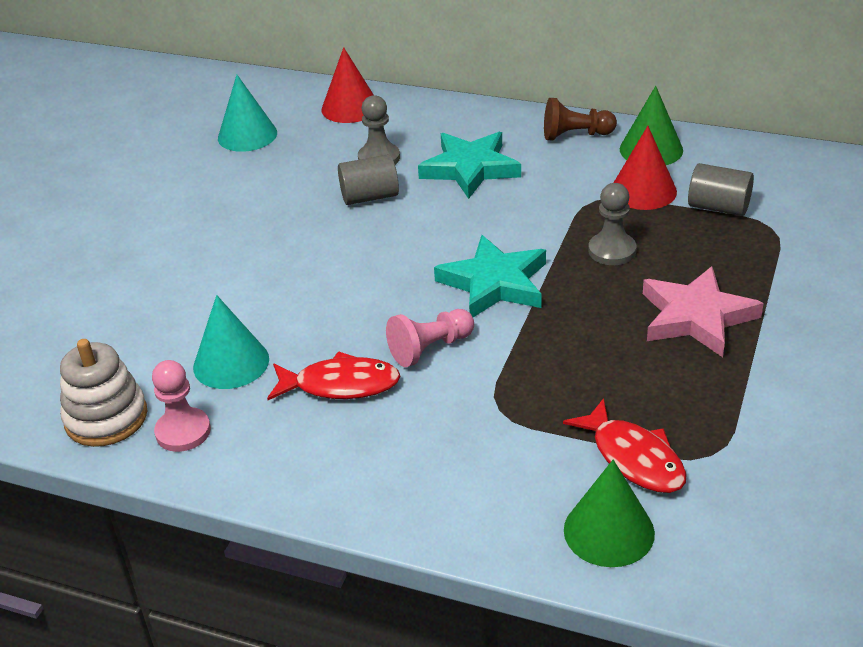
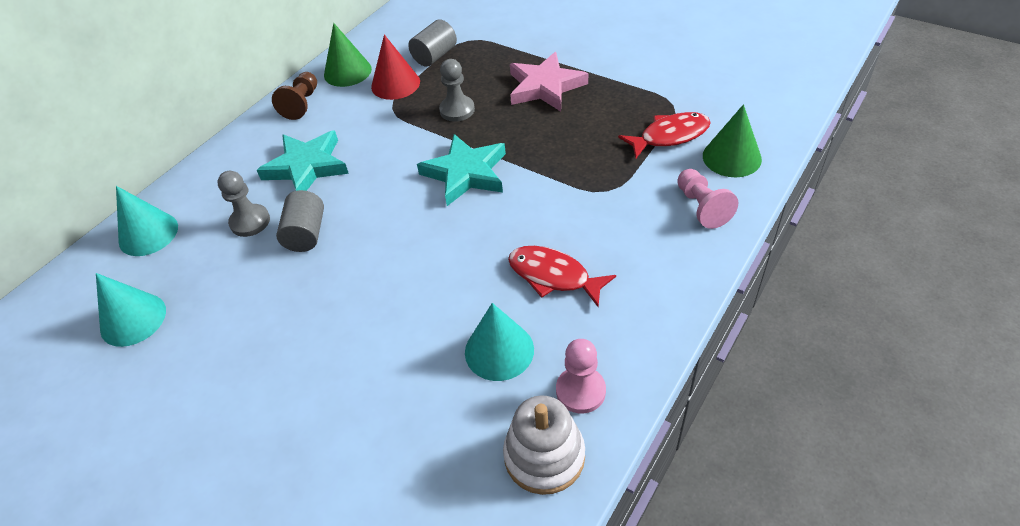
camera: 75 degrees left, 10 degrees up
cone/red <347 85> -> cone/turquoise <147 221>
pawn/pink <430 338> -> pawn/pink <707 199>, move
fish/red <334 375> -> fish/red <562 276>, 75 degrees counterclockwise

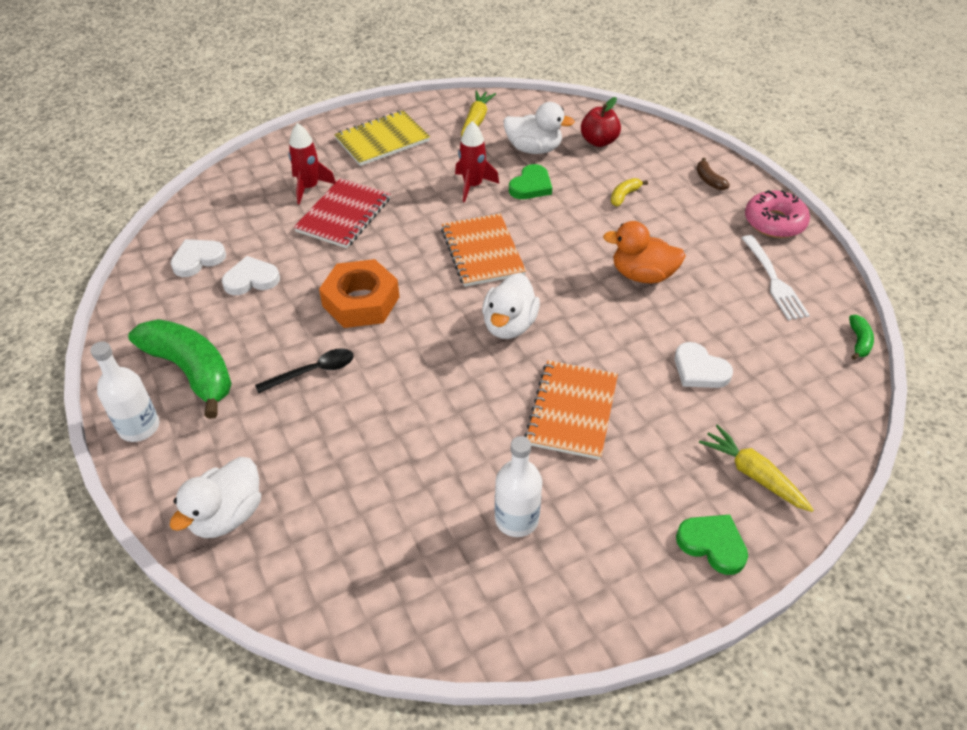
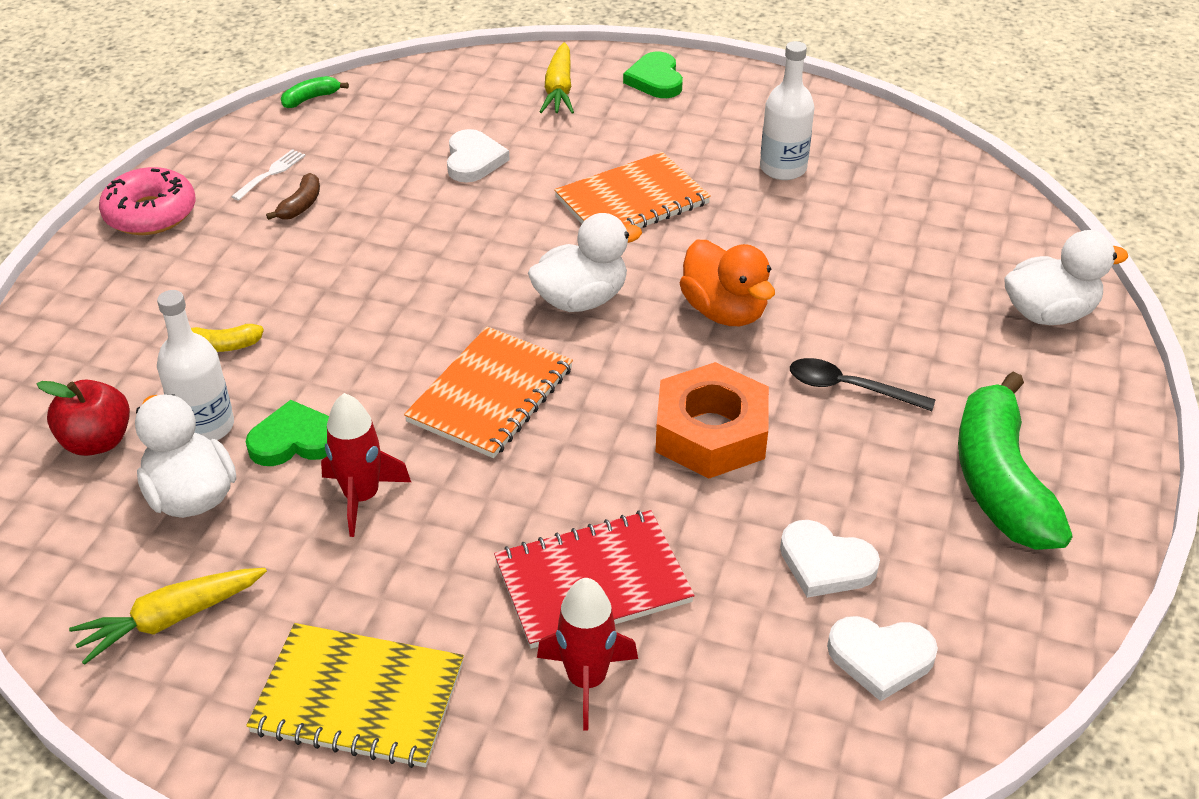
camera: 135 degrees left, 5 degrees down
banana/brown <713 174> -> banana/brown <293 196>, move
duck/orange <644 252> -> duck/orange <727 283>, move
fork/white <776 277> -> fork/white <268 175>, x0.59
bottle/white <124 391> -> bottle/white <195 365>, move

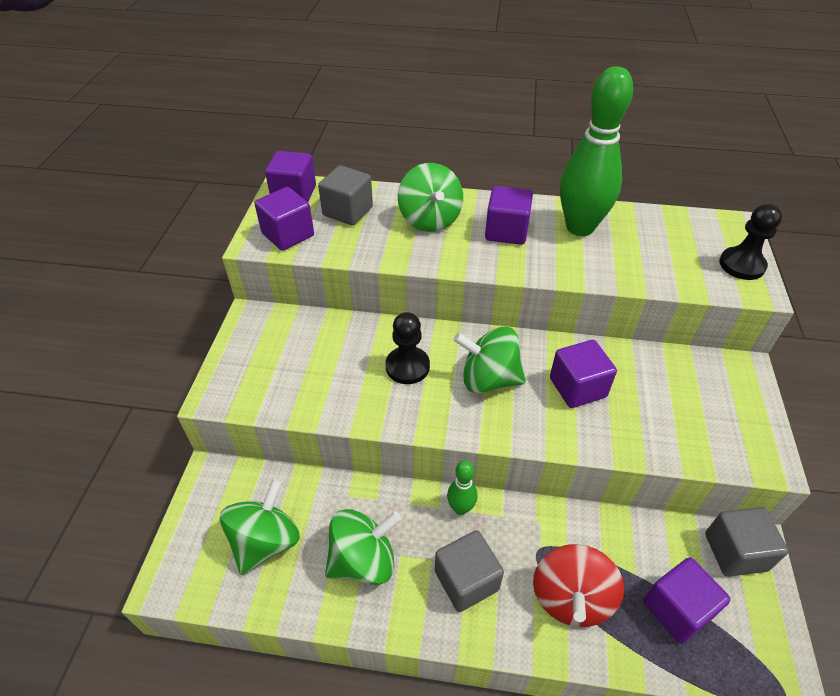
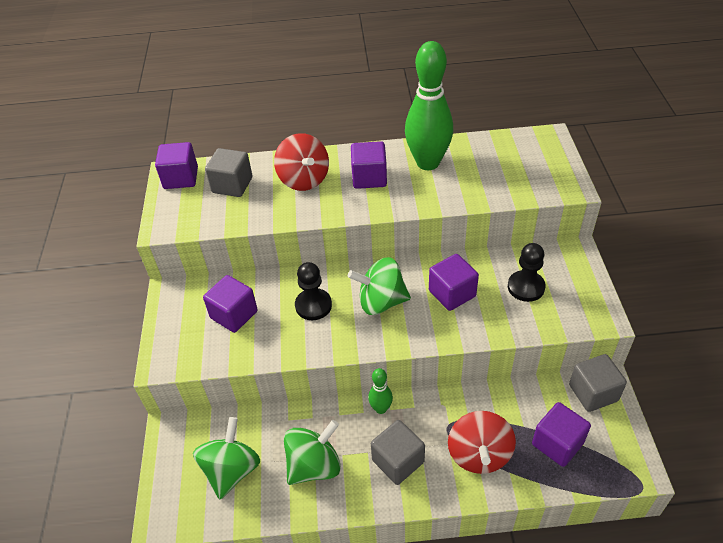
camera: 10 degrees left, 0 degrees up
spinning top/green <430 197> -> spinning top/red <301 162>
cube/purple <284 219> -> cube/purple <230 304>, move
pawn/black <750 242> -> pawn/black <527 272>, move

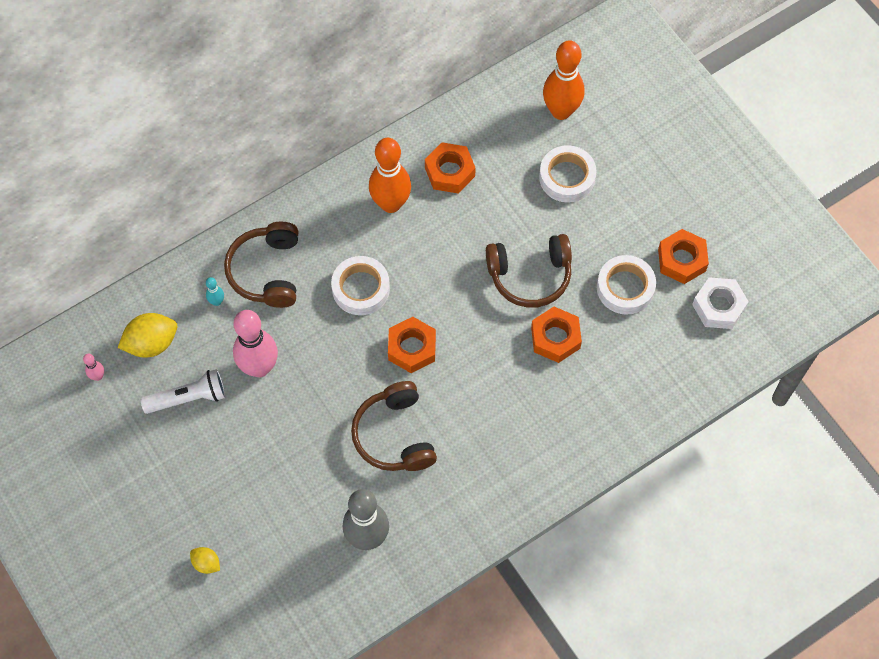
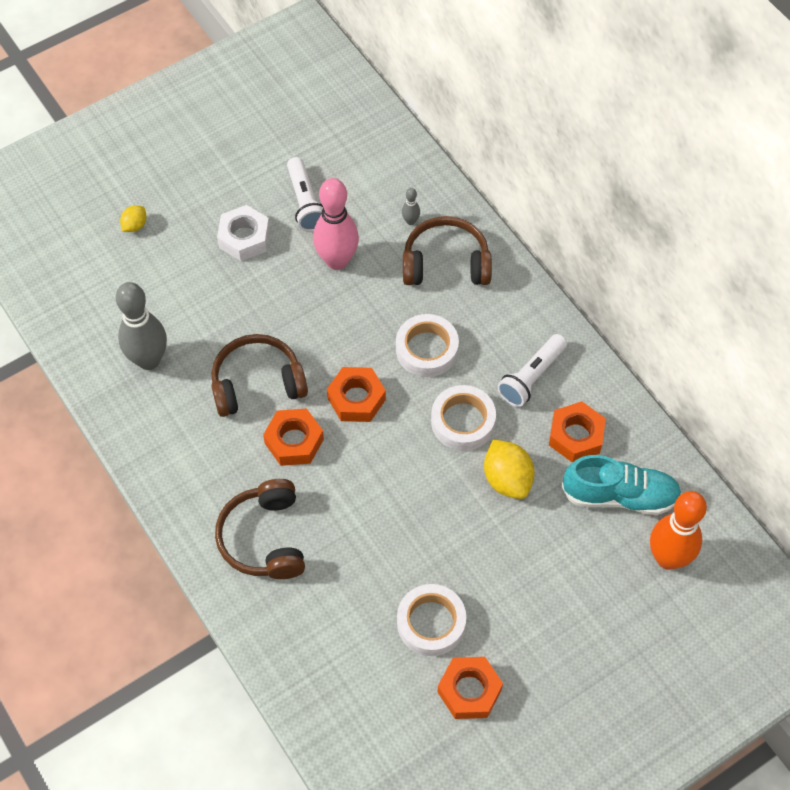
camera: 90 degrees right, 5 degrees down
bowling pin/orange <390 175> -> flashlight/white <532 370>
tape/white <568 174> -> tape/white <463 418>, move
headphones/brown <529 271> -> headphones/brown <260 529>, move
bowling pin/turquoise <215 291> -> bowling pin/grey <411 206>
nut/white <720 303> -> nut/white <243 233>, move
nut/orange <556 335> -> nut/orange <293 437>, move
lemon/yellow <147 335> -> lemon/yellow <509 469>, move
bowling pin/pink <93 367> -> none
none -> shoe/turquoise <621 485>

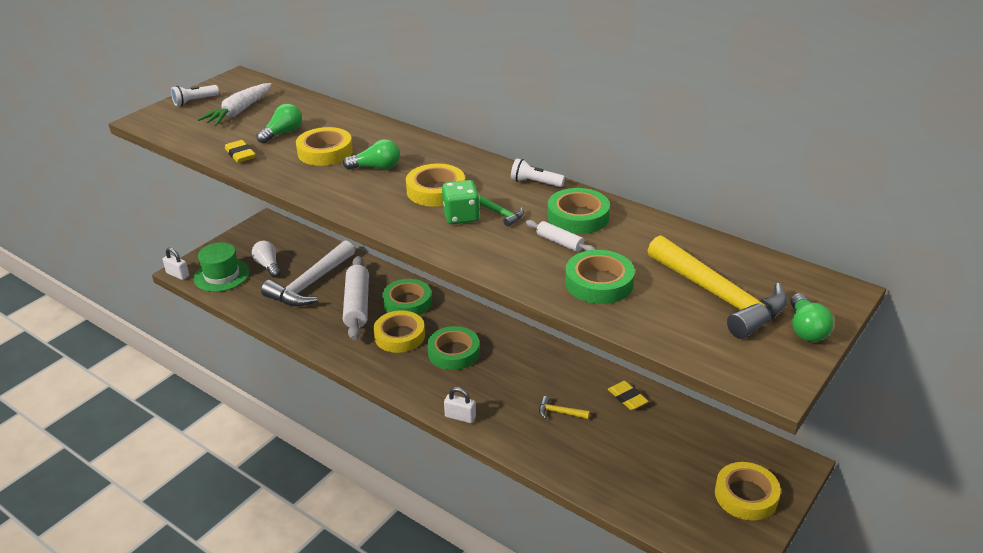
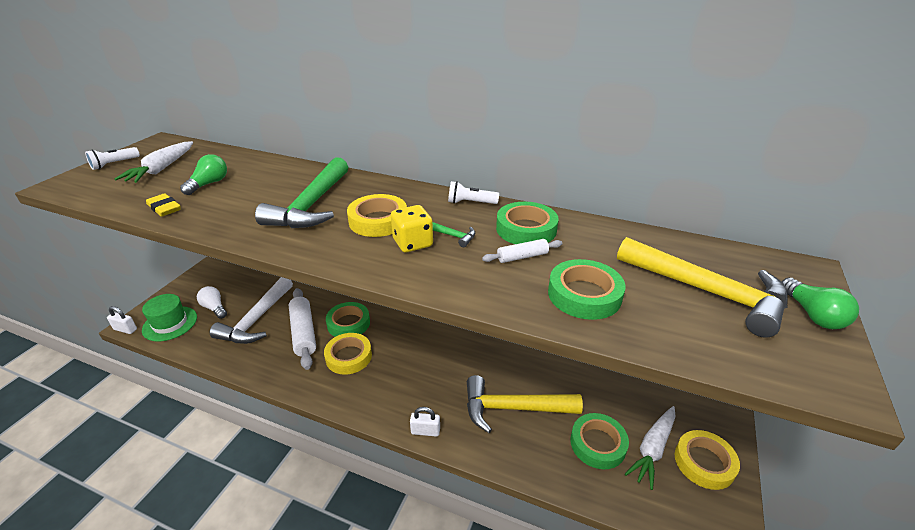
camera: 15 degrees left, 0 degrees up
tape/yellow <324 146> -> none
light bulb/green <371 154> -> hammer/green <301 192>
dice/green <461 202> -> dice/yellow <412 228>
rolling pin/white <561 236> -> rolling pin/white <522 251>, 45 degrees counterclockwise
tape/green <453 348> -> tape/green <599 441>, move
eraser/yellow <628 395> -> none
hammer/yellow <564 407> -> hammer/yellow <525 404>, x2.47
none -> carrot/white <650 448>

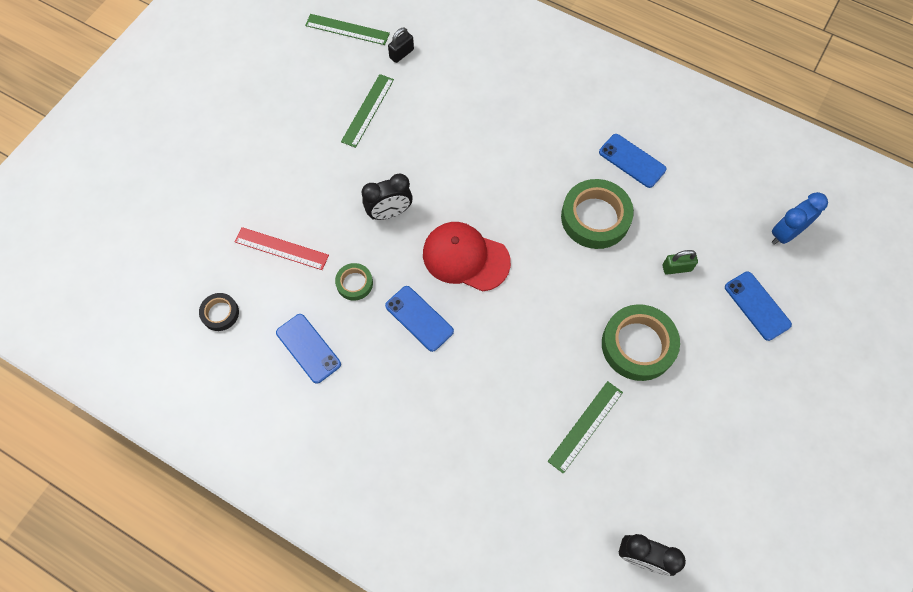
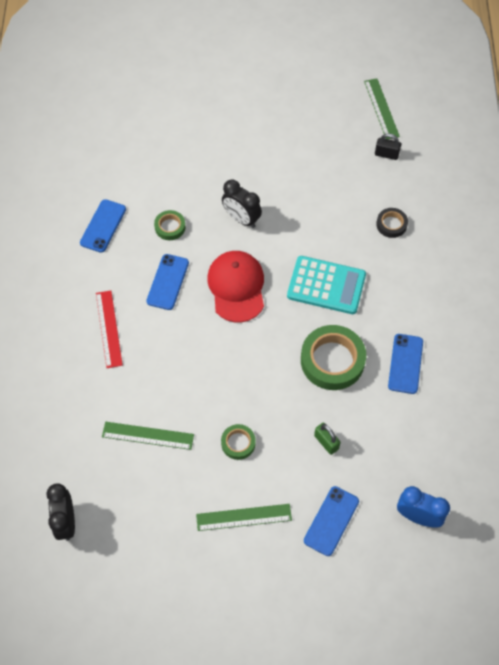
camera: 60 degrees right, 5 degrees down
ruler/green <367 111> -> ruler/green <244 517>, move
ruler/red <281 248> -> ruler/red <109 329>, move
tape/black <219 312> -> tape/black <392 223>, move
tape/green <641 342> -> tape/green <238 442>, x0.51
none -> calculator/turquoise <326 285>

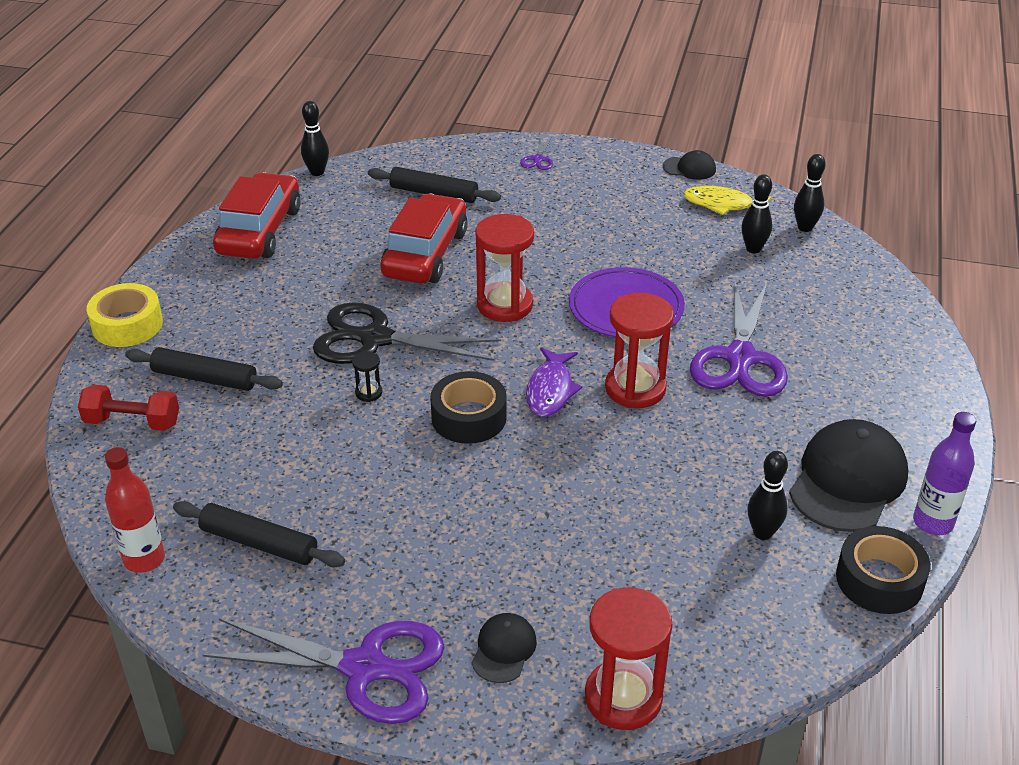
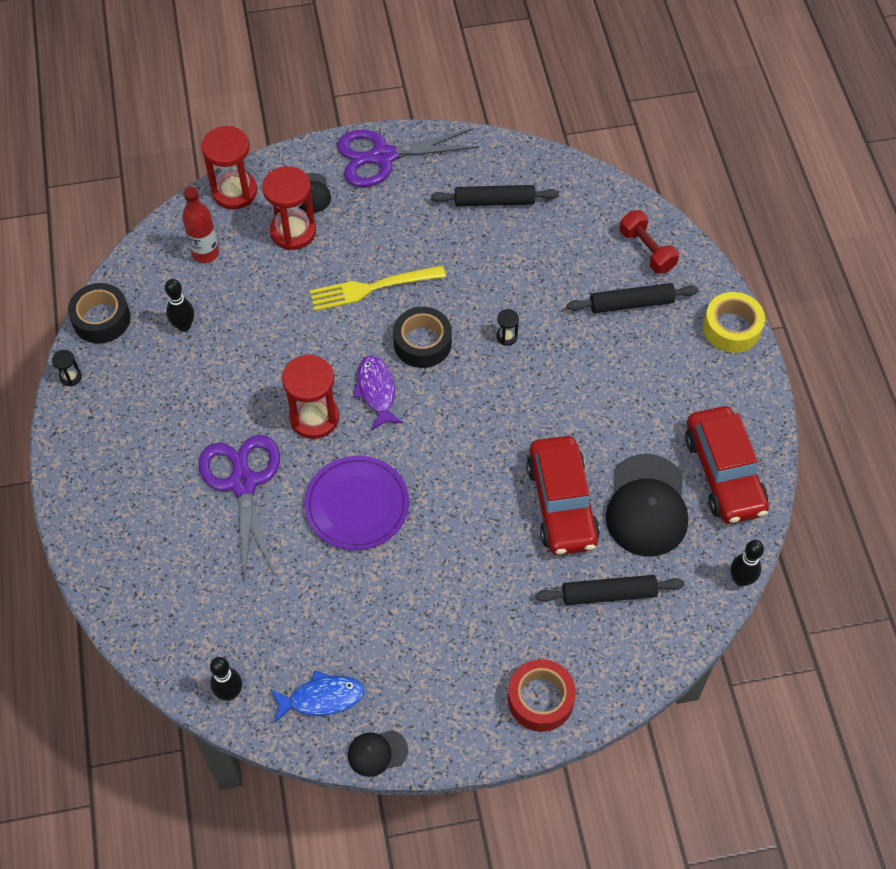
camera: 155 degrees right, 20 degrees up
scissors/purple <536 153> -> tape/red <542 695>
bowling pin/black <756 213> -> none
fish/yellow <727 200> -> fish/blue <317 697>
hourglass/red <504 268> -> hourglass/red <289 208>, move
scissors/black <407 333> -> none
dumbbell/red <128 408> -> dumbbell/red <649 242>, 75 degrees clockwise
bottle/purple <944 473> -> hourglass/black <67 368>
cap/black <848 475> -> cap/black <647 505>, move
bottle/red <135 510> -> bottle/red <200 225>, move
none -> fork/yellow <377 288>

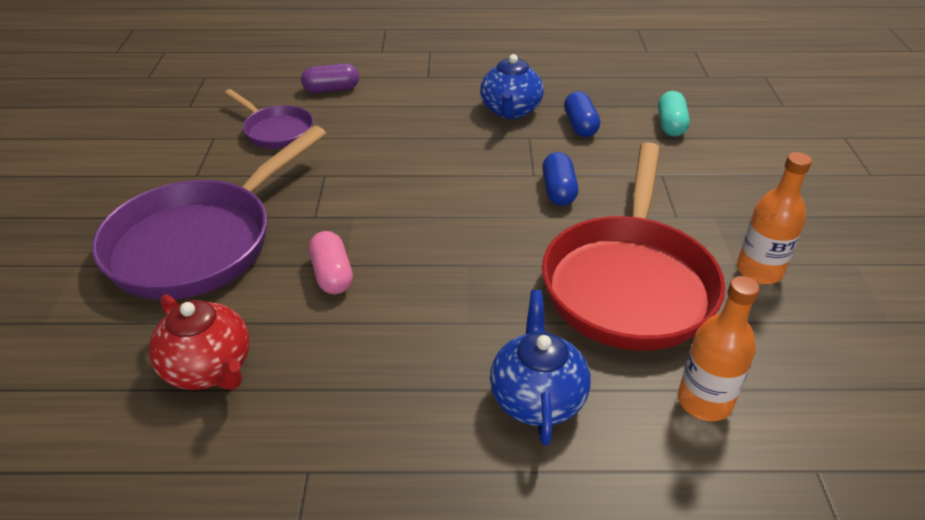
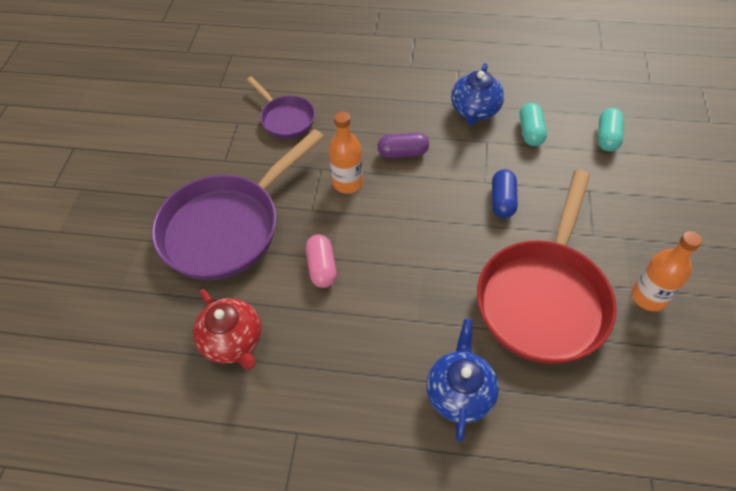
camera: 10 degrees right, 15 degrees up
capsule/purple <330 78> -> capsule/purple <403 145>, move
capsule/blue <582 114> -> capsule/turquoise <533 124>
bottle/orange <719 348> -> bottle/orange <345 153>, move

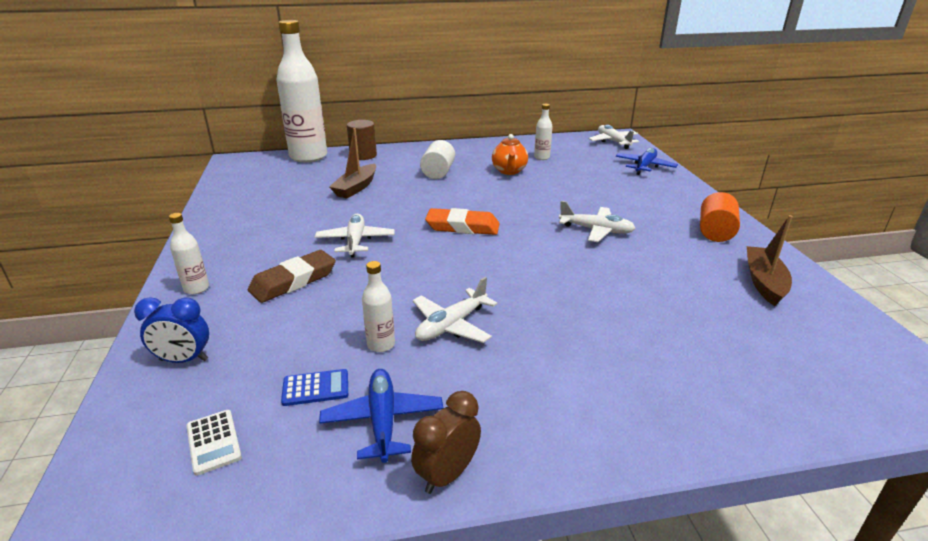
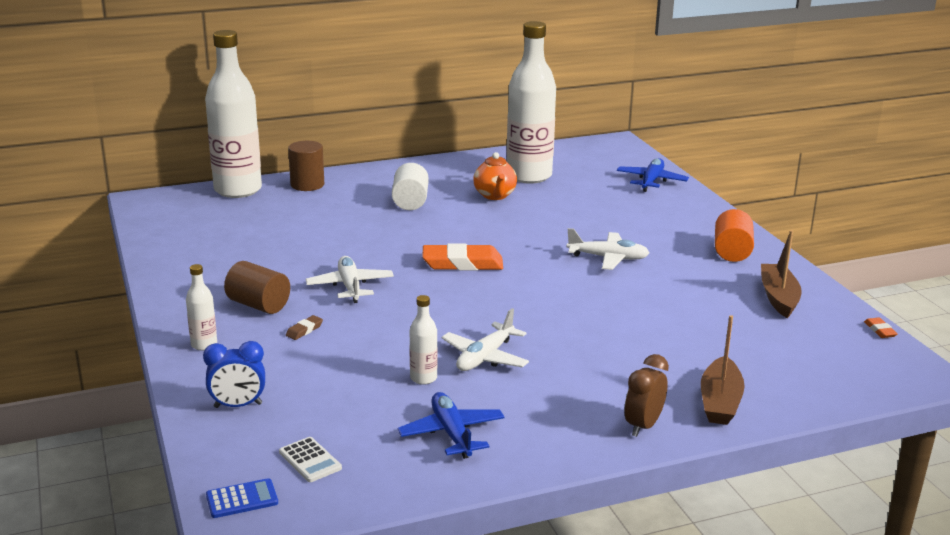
camera: 10 degrees left, 5 degrees down
bottle/white <543 132> -> bottle/white <531 102>, x2.38
plane/white <614 137> -> none
boat/brown <352 163> -> boat/brown <723 370>, move
eraser/brown <292 276> -> eraser/brown <304 327>, x0.44
calculator/blue <314 387> -> calculator/blue <242 498>, move
clock/brown <446 442> -> clock/brown <647 395>, move
none -> cylinder/brown <257 287>
none -> eraser/orange <881 327>

